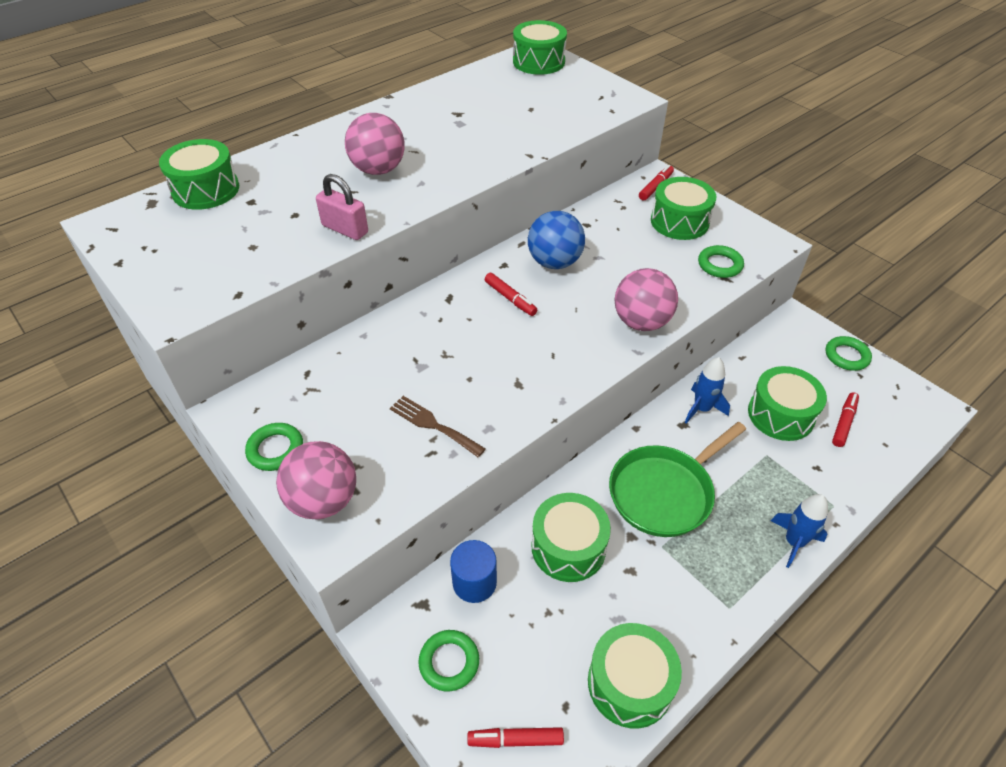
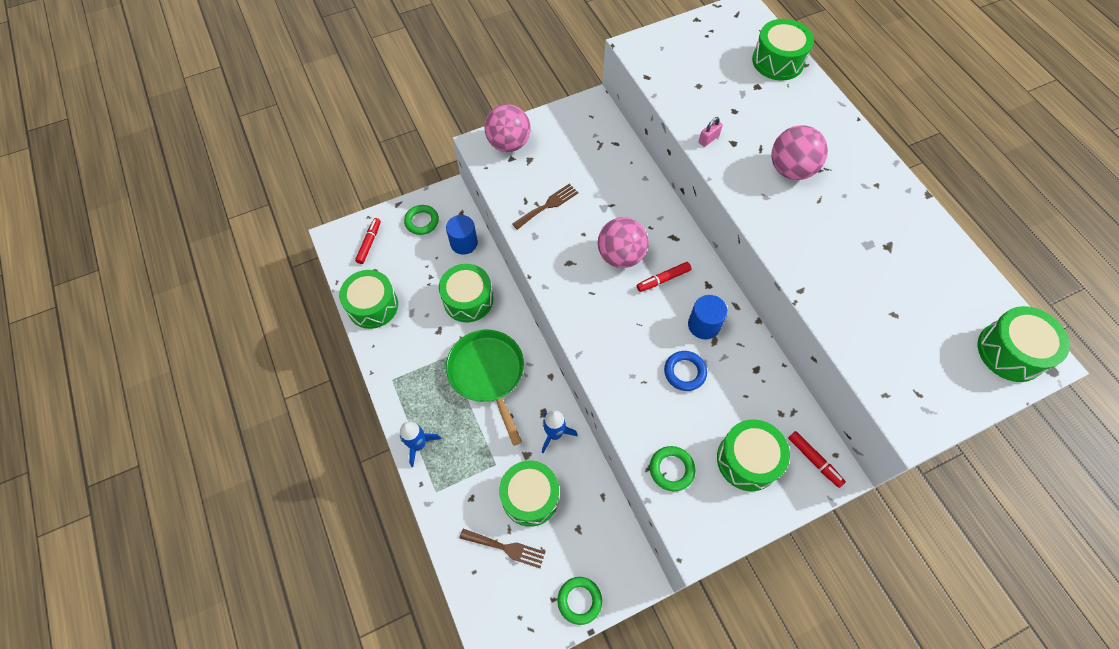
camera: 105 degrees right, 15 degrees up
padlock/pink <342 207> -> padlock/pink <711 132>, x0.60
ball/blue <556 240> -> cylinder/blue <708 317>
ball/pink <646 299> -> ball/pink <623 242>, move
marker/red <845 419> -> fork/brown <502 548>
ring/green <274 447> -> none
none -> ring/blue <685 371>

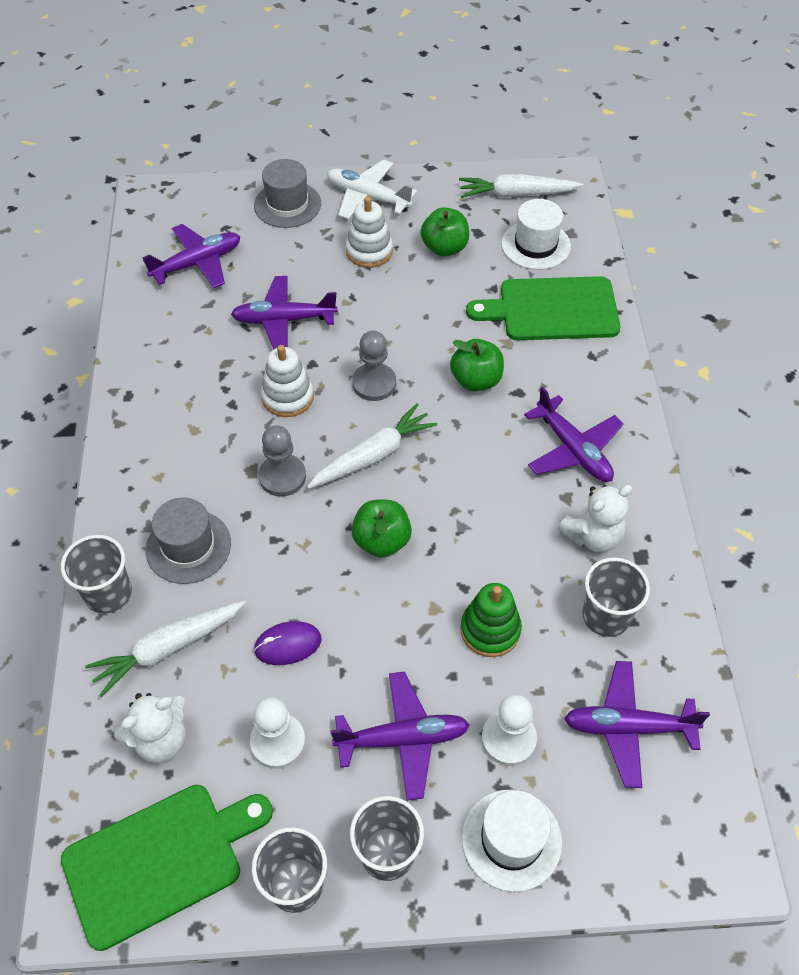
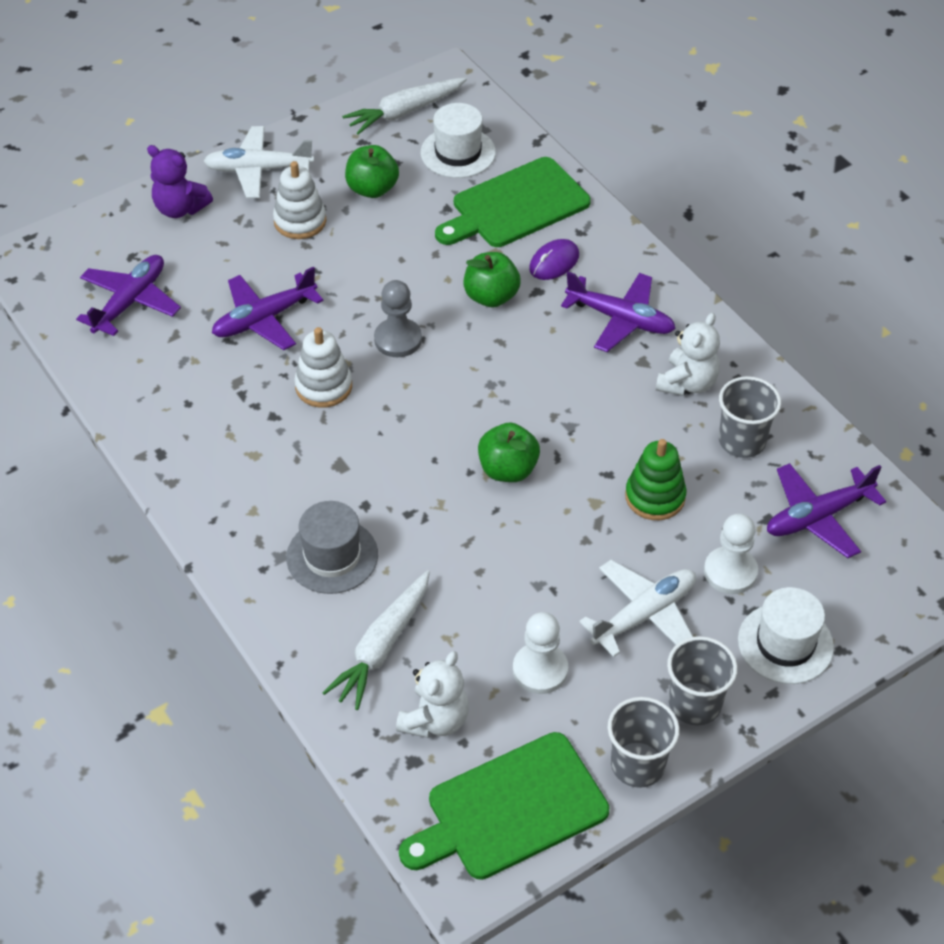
camera: 30 degrees left, 5 degrees down
hat/grey <287 193> -> teddy bear/purple <180 181>
carrot/white <372 446> -> none
pawn/grey <282 461> -> none
cup/grey <96 574> -> none
mouse/purple <287 643> -> mouse/purple <554 259>, move
plane/purple <400 736> -> plane/white <637 608>
cutting board/green <167 868> -> cutting board/green <504 806>, 150 degrees counterclockwise

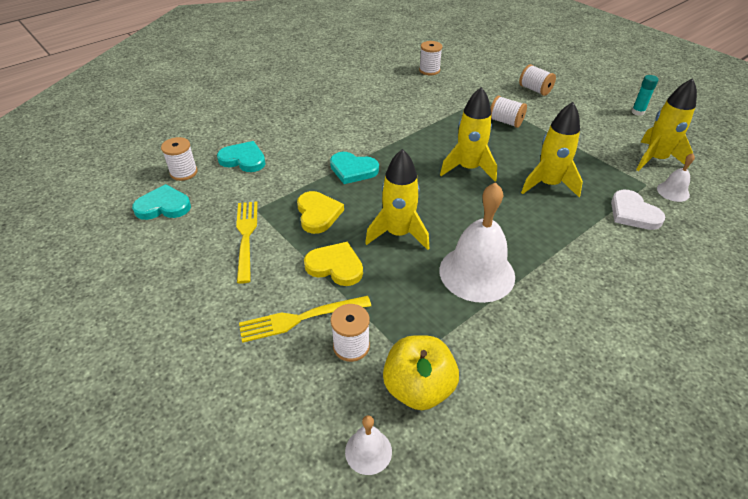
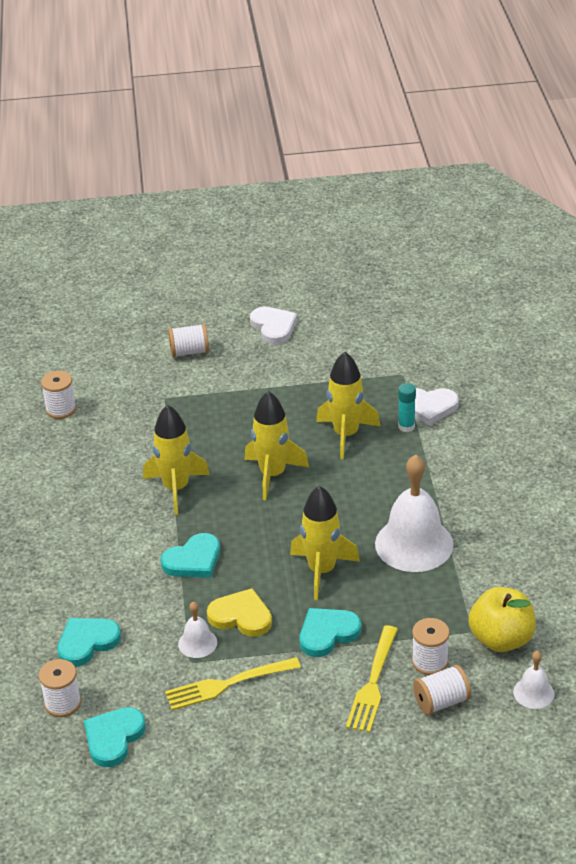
camera: 55 degrees left, 5 degrees down
glue stick/turquoise <645 95> -> glue stick/turquoise <407 407>, move
rocket/yellow <666 124> -> rocket/yellow <176 460>, move
spool/white <508 112> -> spool/white <442 690>, move
bell/white <676 177> -> bell/white <197 629>, move
fork/yellow <247 242> -> fork/yellow <233 683>, 45 degrees counterclockwise
heart/yellow <333 263> -> heart/turquoise <330 632>
none -> heart/white <273 325>

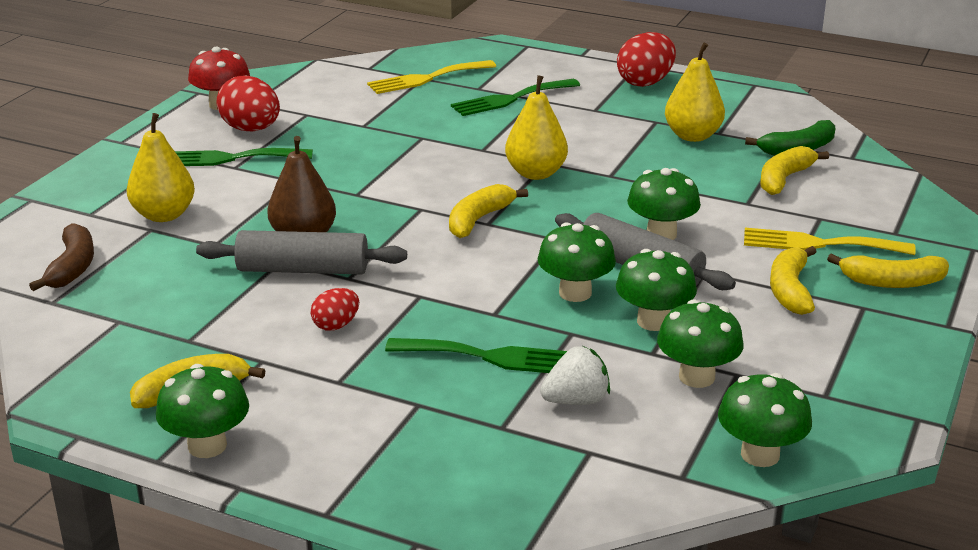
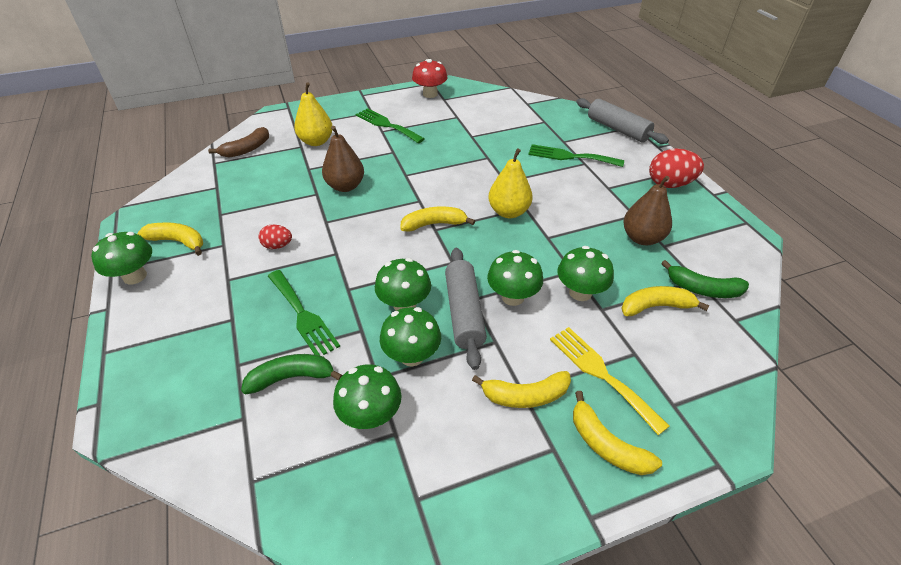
camera: 45 degrees right, 15 degrees up
pear/yellow <695 92> -> pear/brown <647 210>
fork/yellow <431 77> -> none
egg/red <248 103> -> none
rolling pin/grey <301 252> -> rolling pin/grey <622 121>, move
banana/yellow <793 280> -> banana/yellow <521 389>, 150 degrees counterclockwise
strawberry/white <575 375> -> banana/green <291 374>
mushroom/green <765 420> -> mushroom/green <586 273>, move

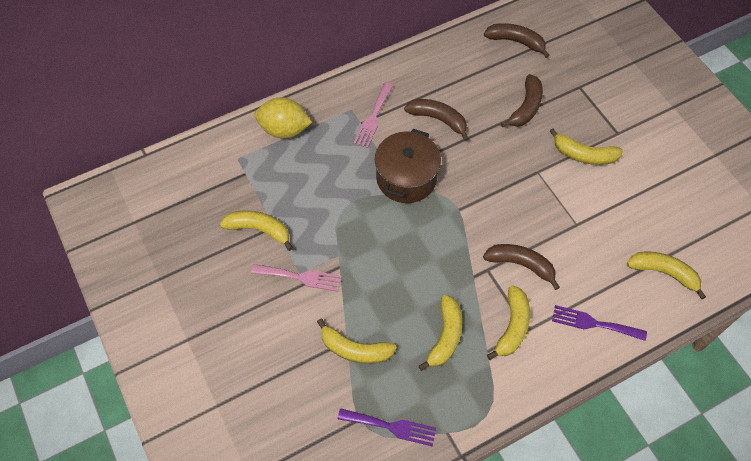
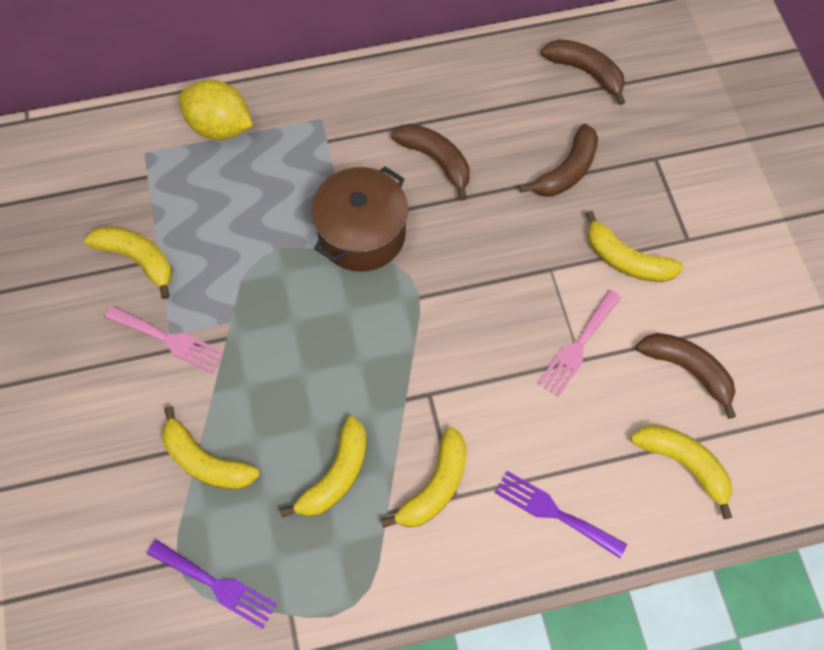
camera: 15 degrees right, 5 degrees up
fork/pink <373 115> -> fork/pink <579 343>, move
banana/brown <521 267> -> banana/brown <686 376>, move

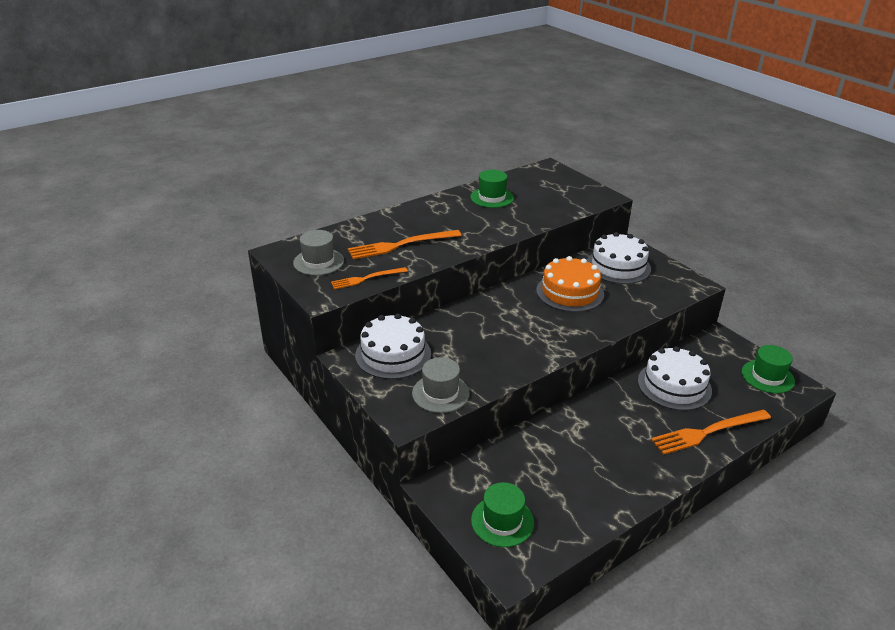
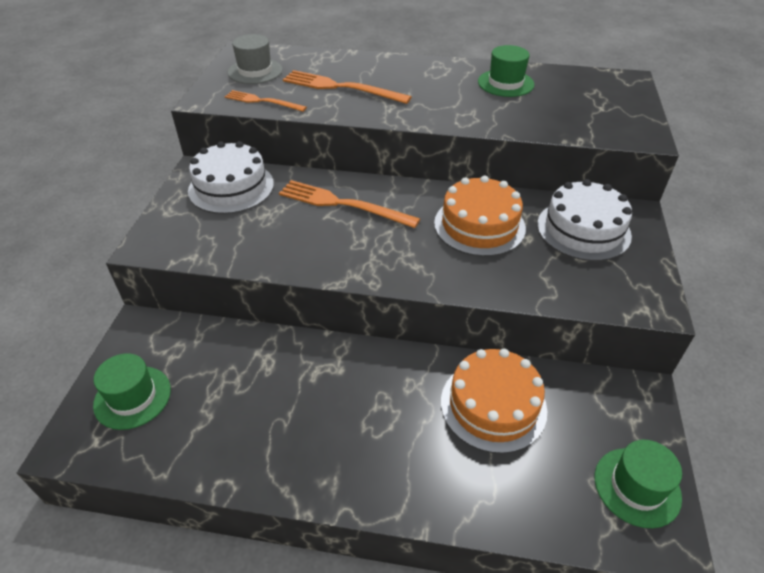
camera: 45 degrees right, 10 degrees up
cake/white <675 378> -> cake/orange <494 401>
hat/grey <441 385> -> none
fork/orange <711 432> -> fork/orange <349 204>, move

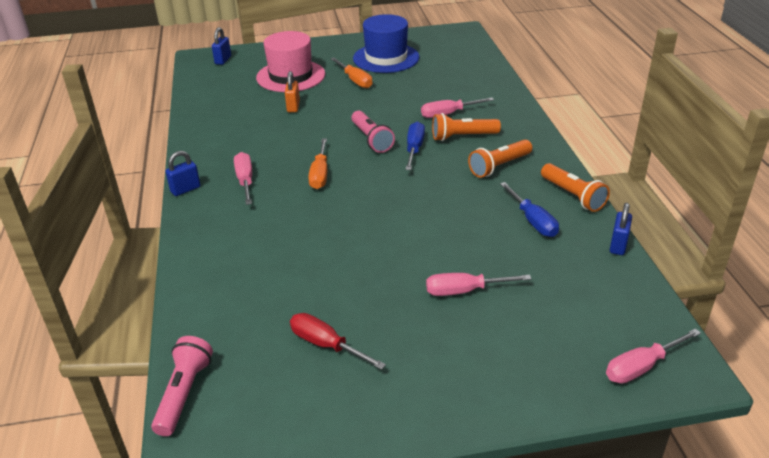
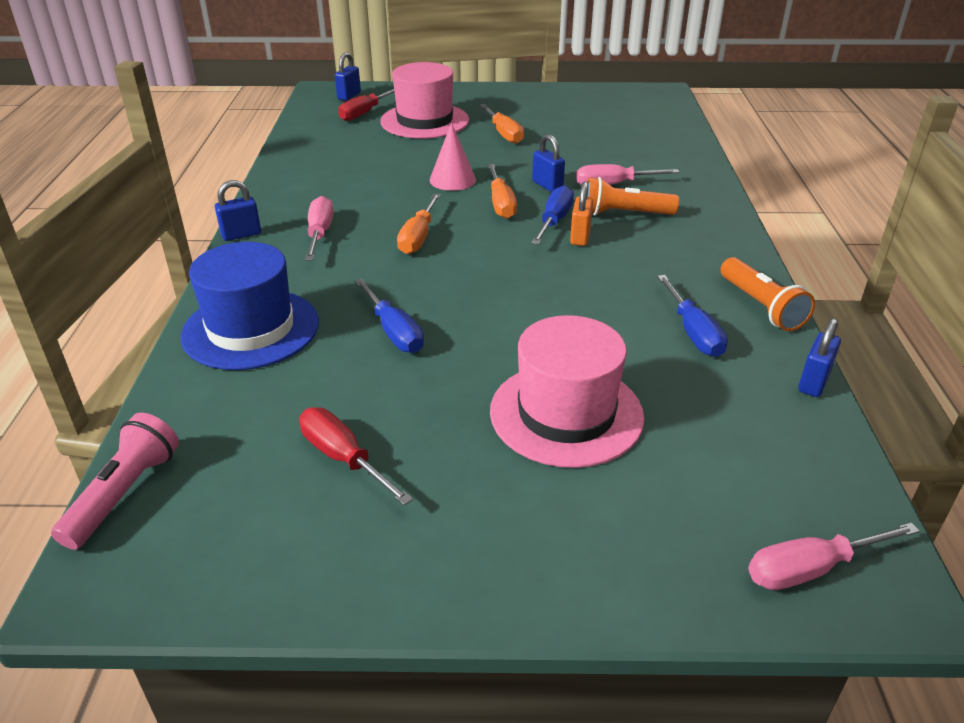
camera: 10 degrees right, 0 degrees up
hat/blue <386 43> -> hat/blue <250 306>, move
padlock/orange <292 91> -> padlock/orange <581 213>, move
flashlight/pink <373 132> -> screwdriver/orange <502 191>
flashlight/orange <500 159> -> none
screwdriver/pink <478 284> -> hat/pink <567 391>
none -> screwdriver/red <366 105>
none -> cone/pink <453 156>
none -> padlock/blue <548 163>
none -> screwdriver/blue <389 315>

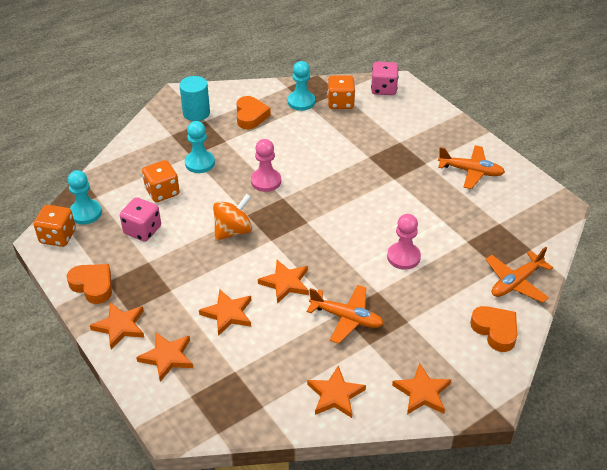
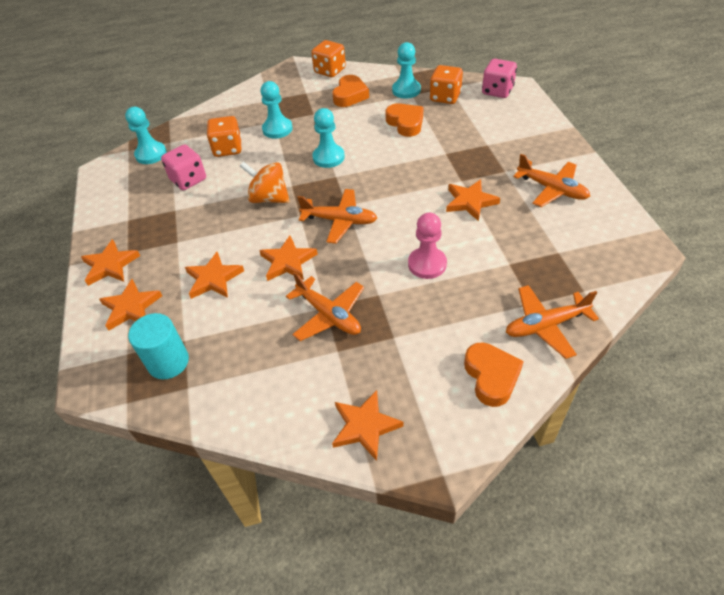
camera: 25 degrees right, 5 degrees up
cylinder/turquoise <194 98> -> cylinder/turquoise <158 346>, move
pawn/pink <266 165> -> pawn/turquoise <328 138>
spinning top/orange <232 217> -> spinning top/orange <265 182>, 135 degrees counterclockwise
dice/orange <55 226> -> dice/orange <328 58>, move
heart/orange <89 284> -> heart/orange <404 120>, move
star/orange <336 392> -> star/orange <473 200>, move
none -> plane/orange <337 216>

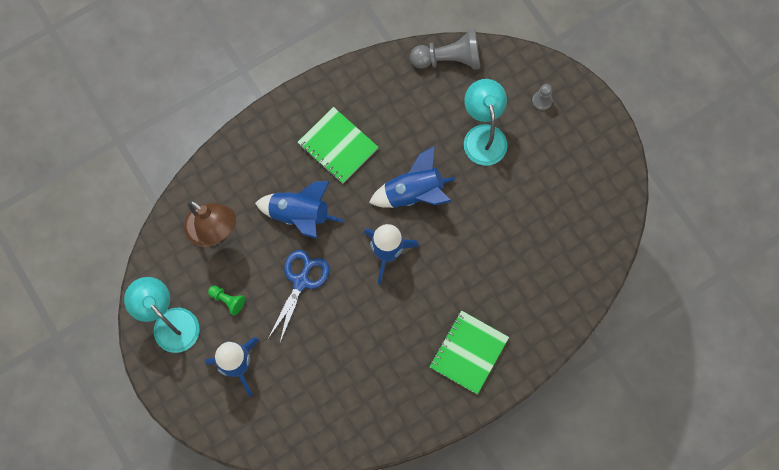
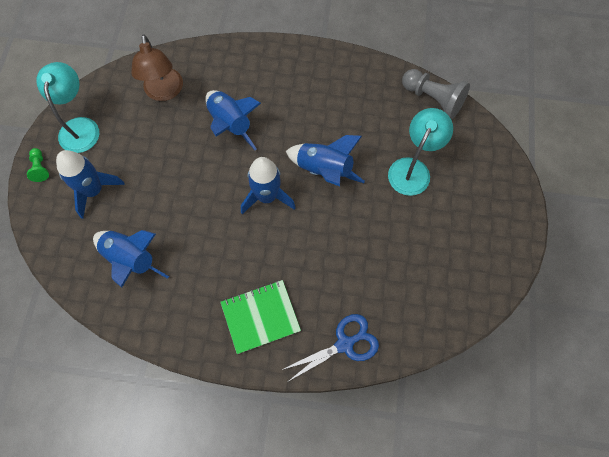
camera: 40 degrees right, 5 degrees down
pawn/grey <542 97> -> none
notebook/green <338 145> -> none
scissors/blue <299 296> -> scissors/blue <330 347>, move
pawn/green <226 300> -> pawn/green <38 165>, move
none -> rocket/blue <131 259>

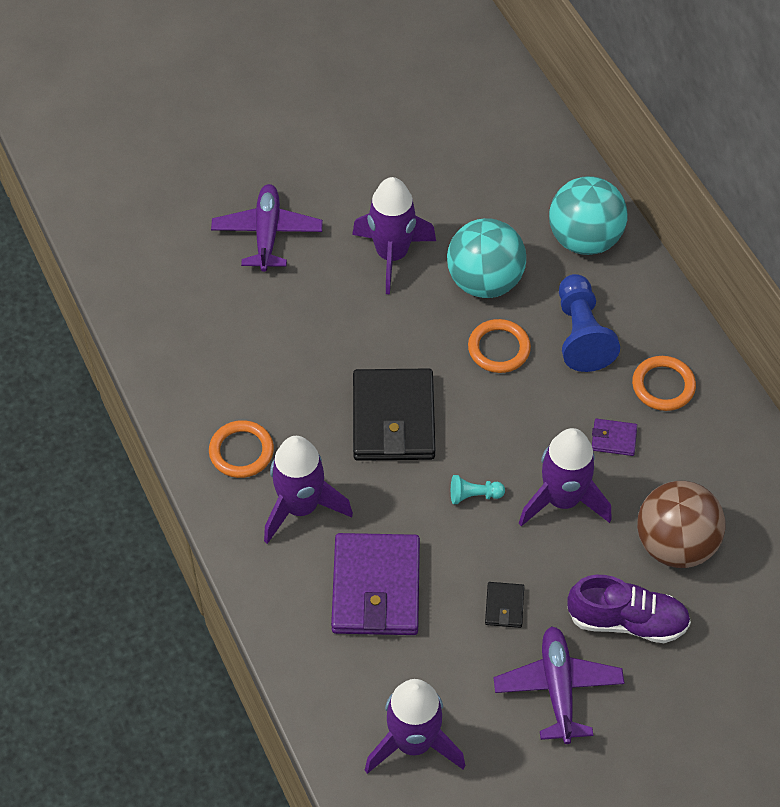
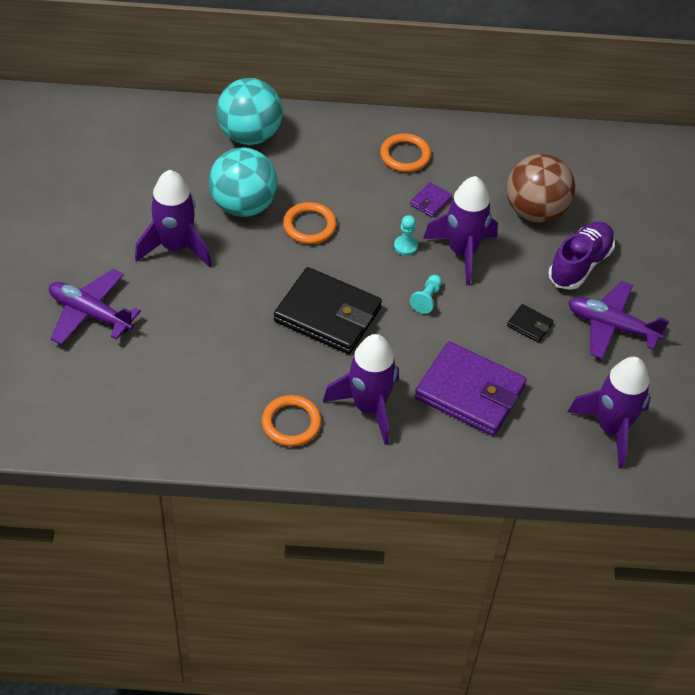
camera: 65 degrees left, 5 degrees down
pawn/blue <589 323> -> none
none -> pawn/turquoise <406 235>

